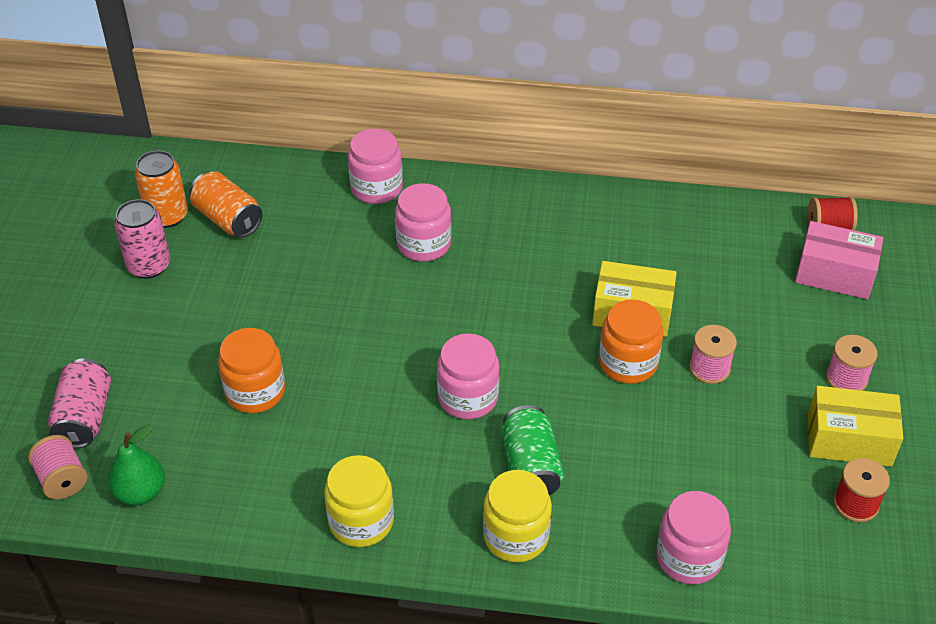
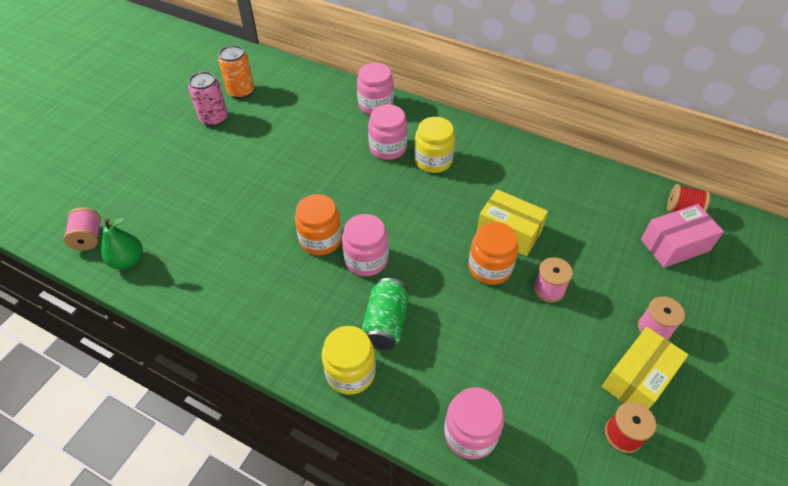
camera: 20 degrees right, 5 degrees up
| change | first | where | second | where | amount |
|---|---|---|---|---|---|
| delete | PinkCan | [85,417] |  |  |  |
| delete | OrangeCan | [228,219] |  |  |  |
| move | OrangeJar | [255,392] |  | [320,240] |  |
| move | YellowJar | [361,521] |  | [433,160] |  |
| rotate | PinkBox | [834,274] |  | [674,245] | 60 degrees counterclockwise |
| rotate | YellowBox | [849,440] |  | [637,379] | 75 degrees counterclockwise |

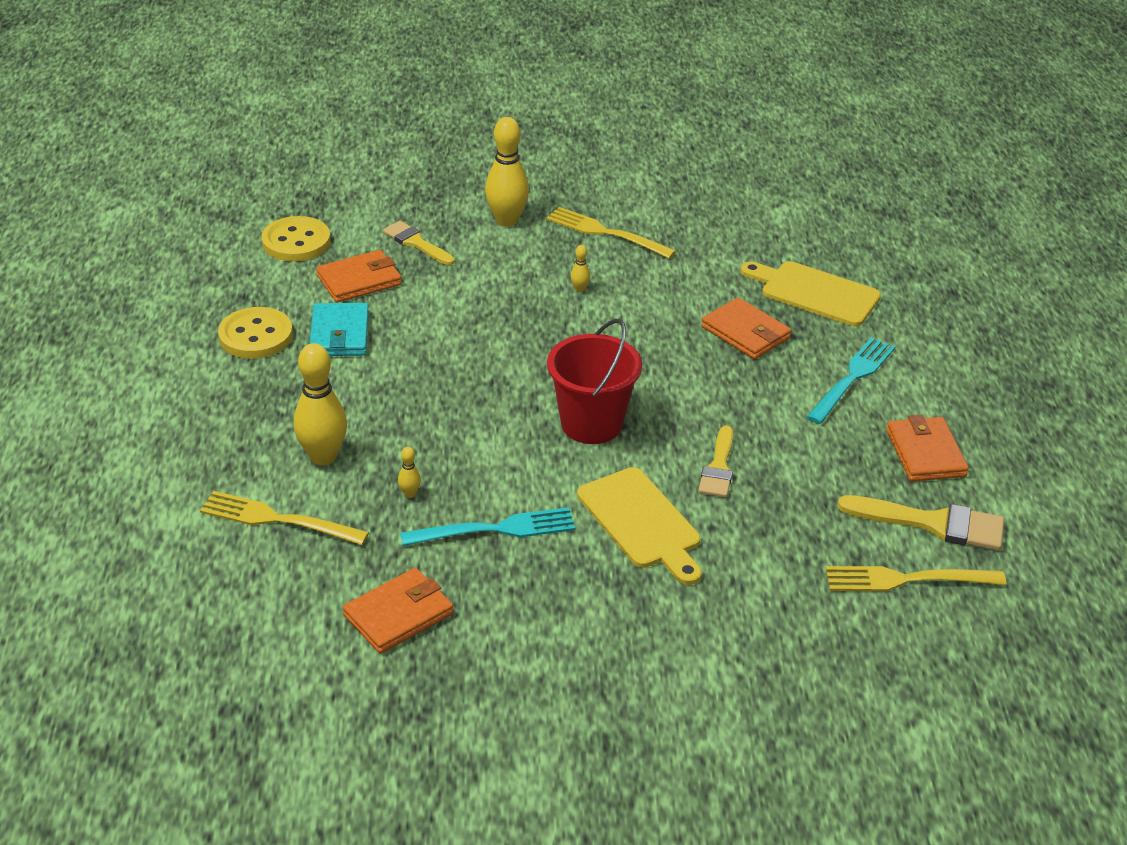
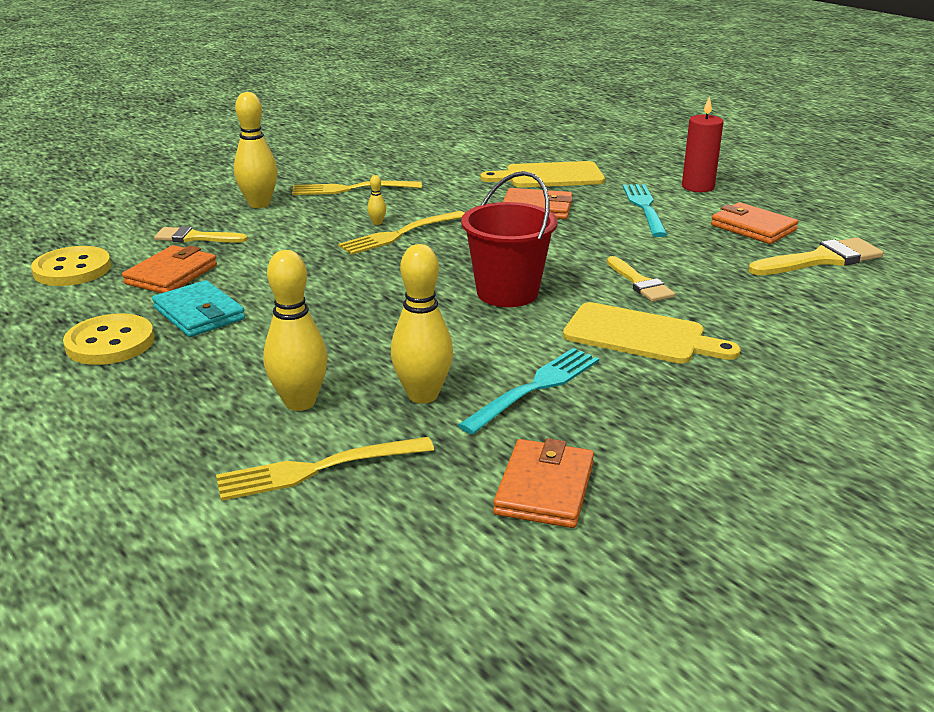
camera: 35 degrees left, 10 degrees down
| change | first | where | second | where | amount |
|---|---|---|---|---|---|
| insert |  |  | RedCandle | [698,187] |  |
| move | YellowFork | [907,579] |  | [400,234] |  |
| resize | YellowBowlingPin | [410,494] |  | [423,395] | x2.35 |

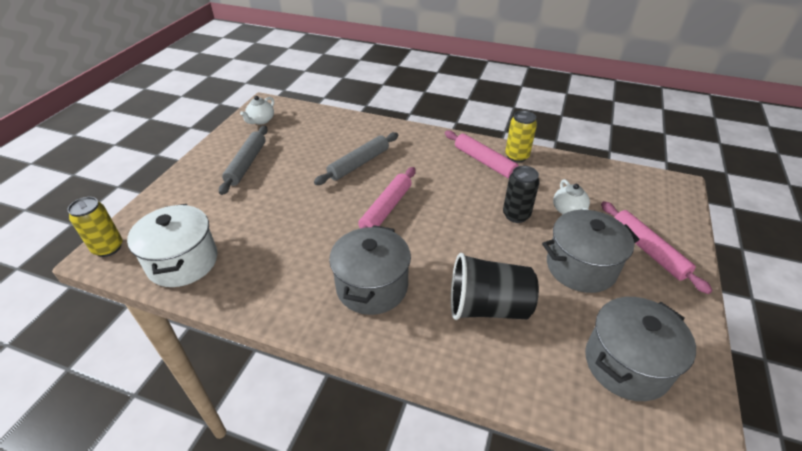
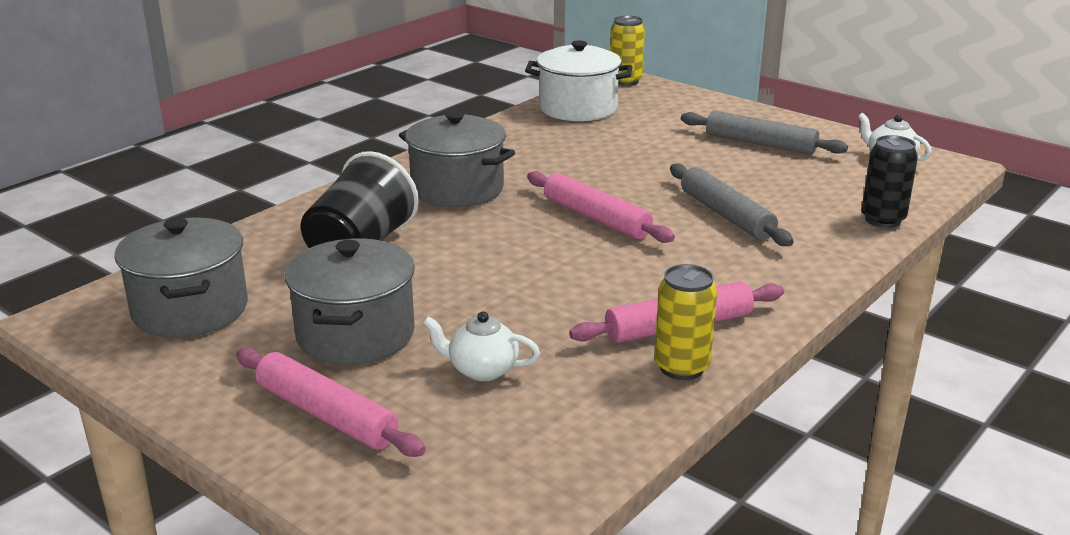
camera: 110 degrees right, 15 degrees down
| change | first | where | second | where | amount |
|---|---|---|---|---|---|
| move | BlackCan | [516,215] |  | [883,220] |  |
| rotate | PinkRollingPin | [648,250] |  | [326,414] | 45 degrees clockwise |

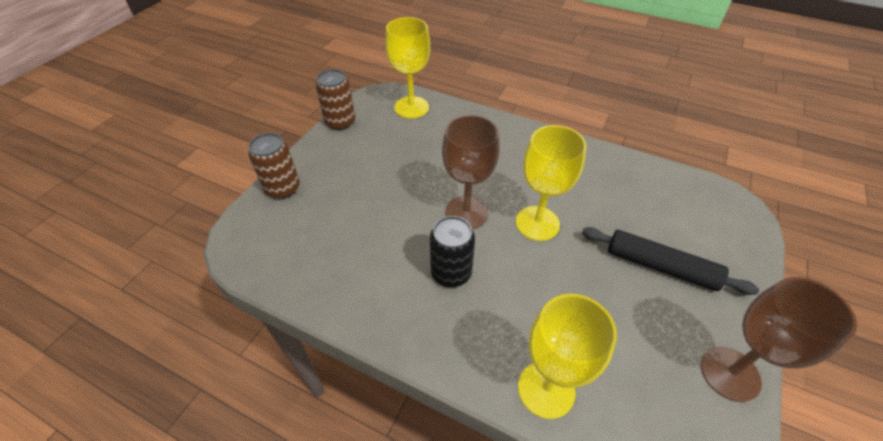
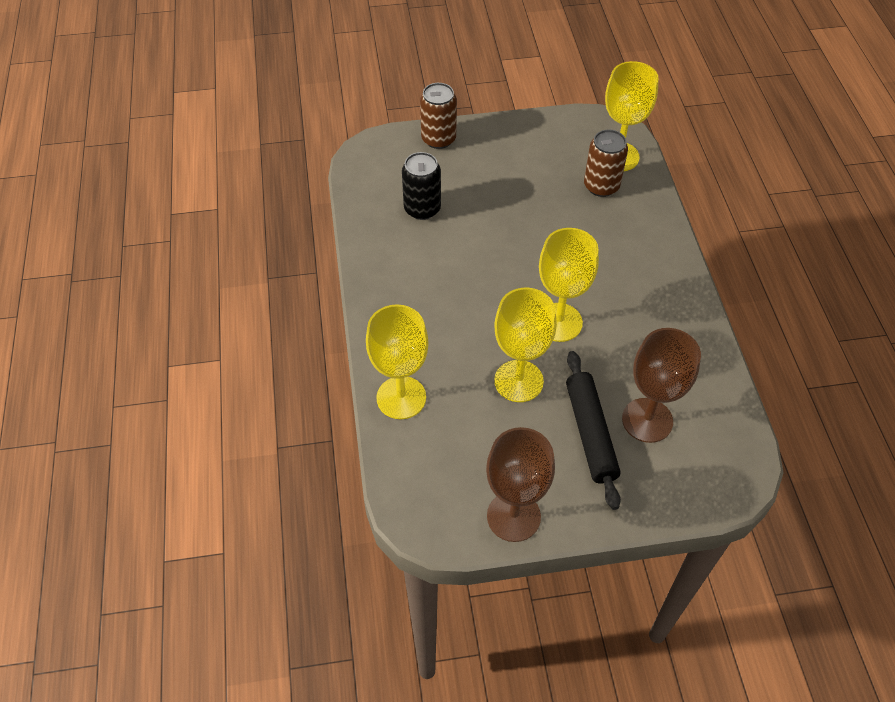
camera: 55 degrees right, 5 degrees up
| change | first | where | second | where | amount |
|---|---|---|---|---|---|
| insert |  |  | YellowGoblet | [518,381] |  |
| move | BrownCan | [340,122] |  | [601,186] |  |
| move | BlackCan | [451,273] |  | [422,209] |  |
| move | BrownGoblet | [466,212] |  | [647,420] |  |

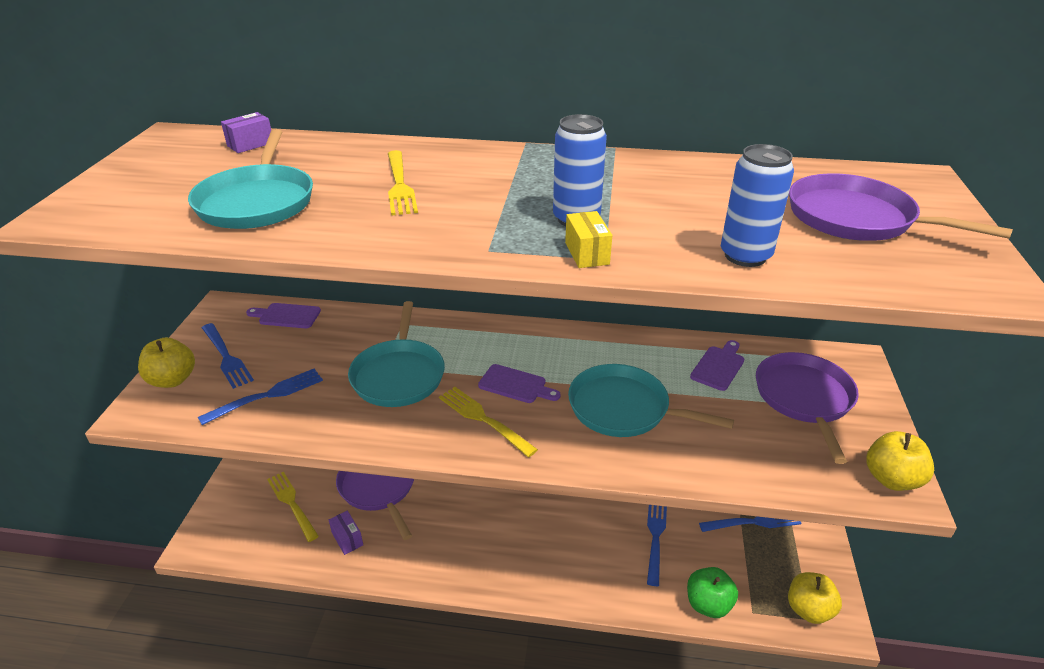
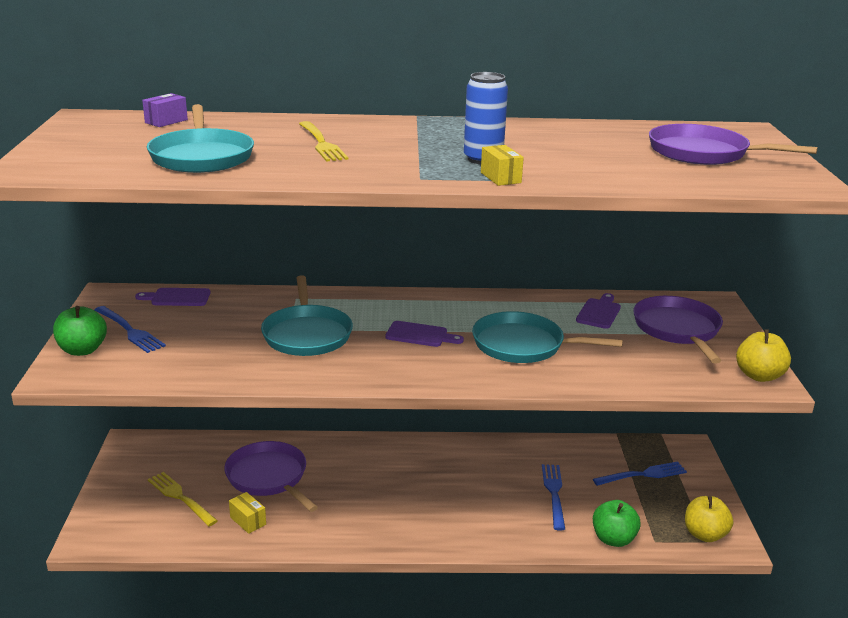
camera: 10 degrees left, 10 degrees down
| change | first | where | second | where | amount |
|---|---|---|---|---|---|
| delete | BlueFork | [268,395] |  |  |  |
| delete | YellowFork | [483,419] |  |  |  |
| delete | BlueCan | [745,256] |  |  |  |
| recolor | YellowApple | [172,380] | GreenApple | [82,350] |  |
| recolor | PurpleBox | [347,539] | YellowBox | [248,521] |  |

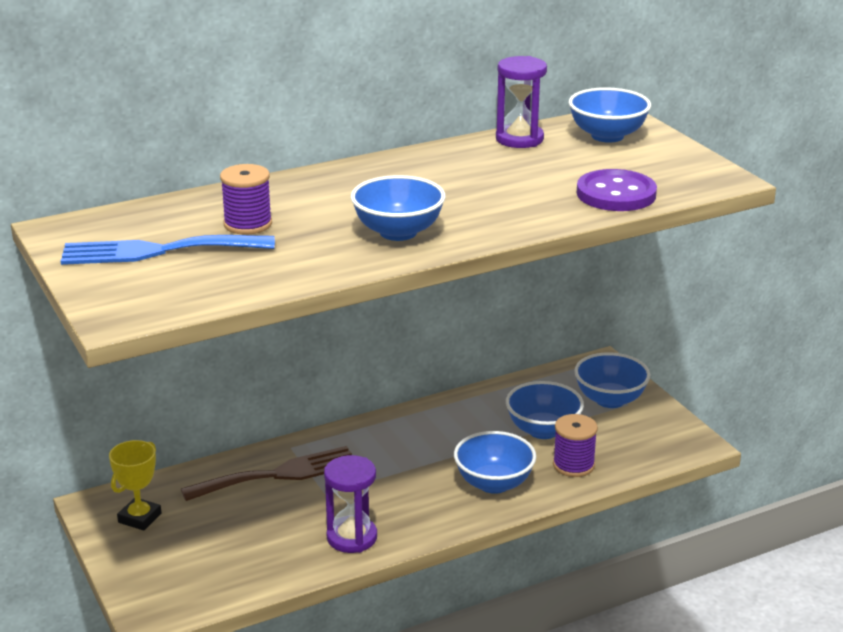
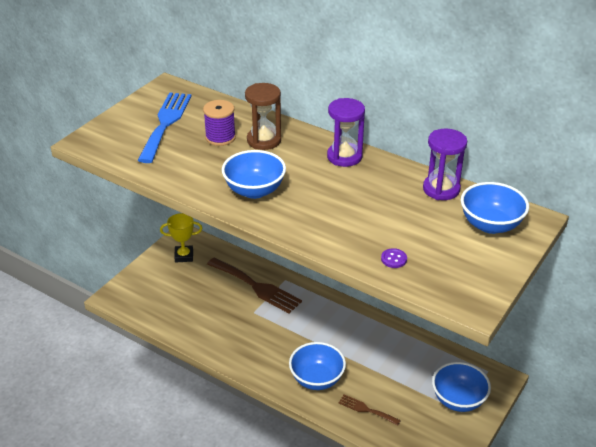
camera: 60 degrees right, 10 degrees up
| change | first | where | second | where | amount |
|---|---|---|---|---|---|
| delete | BlueBowl | [543,430] |  |  |  |
| insert |  |  | BrownHourglass | [264,140] |  |
| move | PurpleHourglass | [352,537] |  | [344,157] |  |
| replace | PurpleSpool | [573,465] | BrownFork | [366,409] |  |
| rotate | BlueFork | [158,251] |  | [165,123] | 45 degrees clockwise |
| resize | PurpleButton | [616,194] |  | [394,259] | x0.42 |

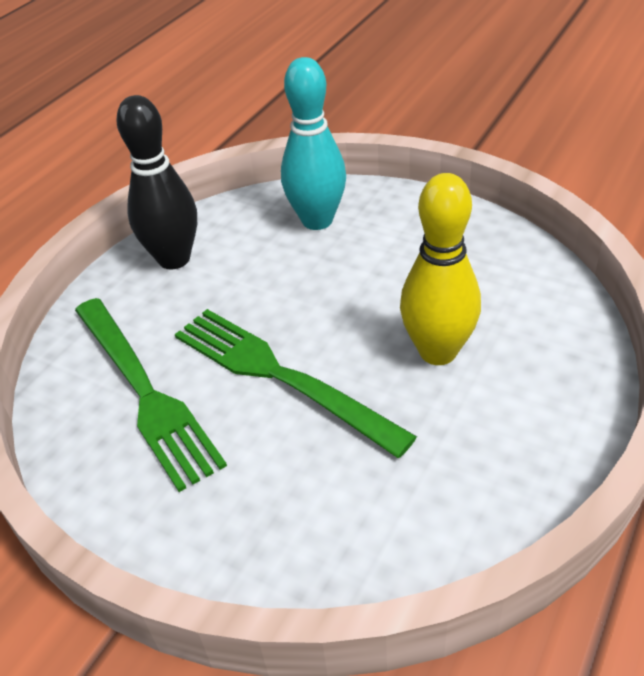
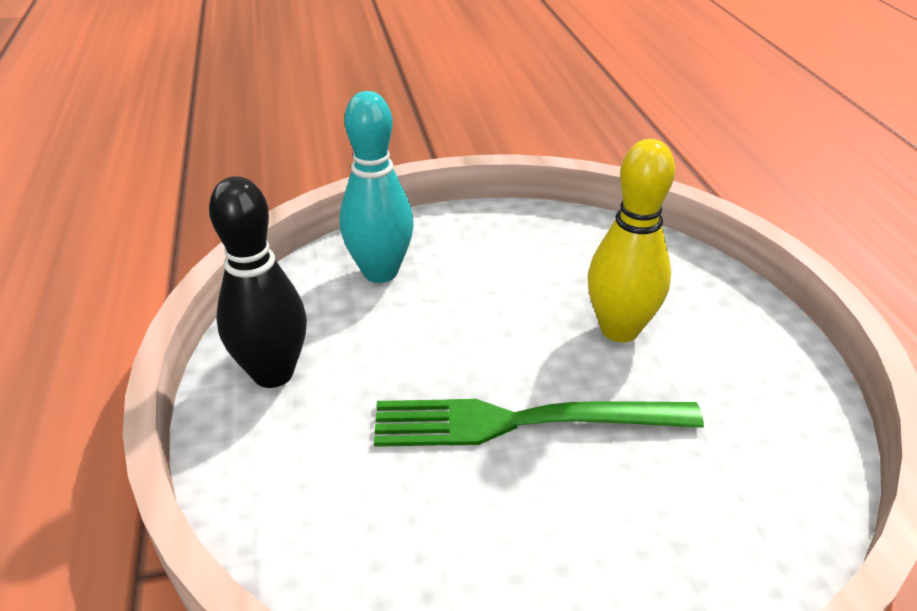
camera: 45 degrees left, 5 degrees down
| change | first | where | second | where | amount |
|---|---|---|---|---|---|
| delete | GreenFork | [145,392] |  |  |  |

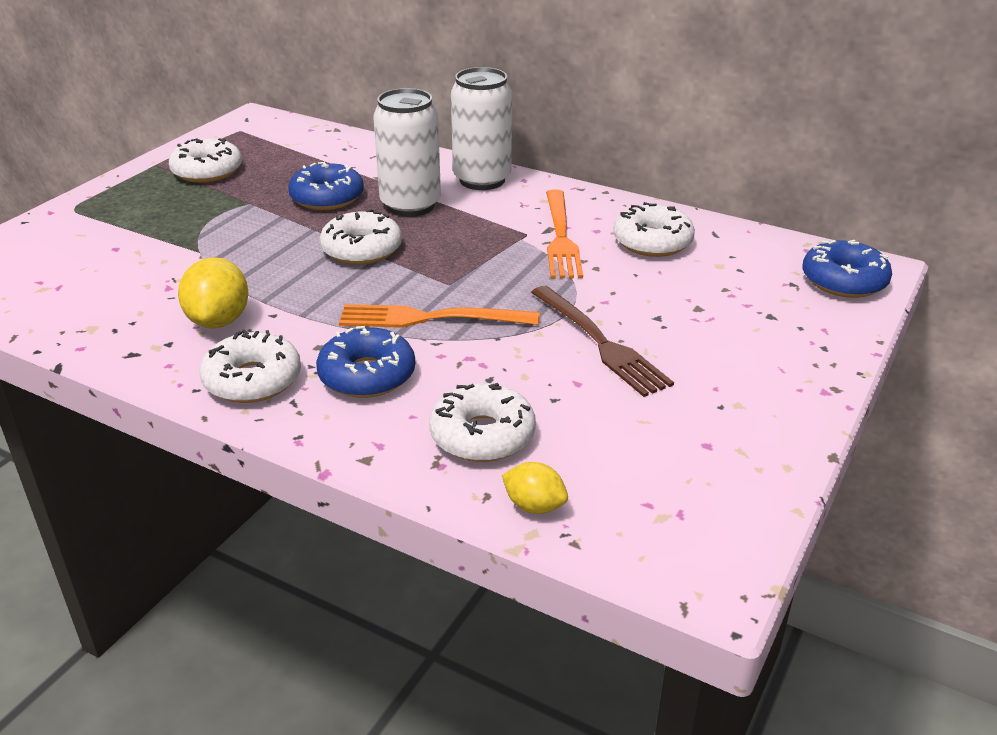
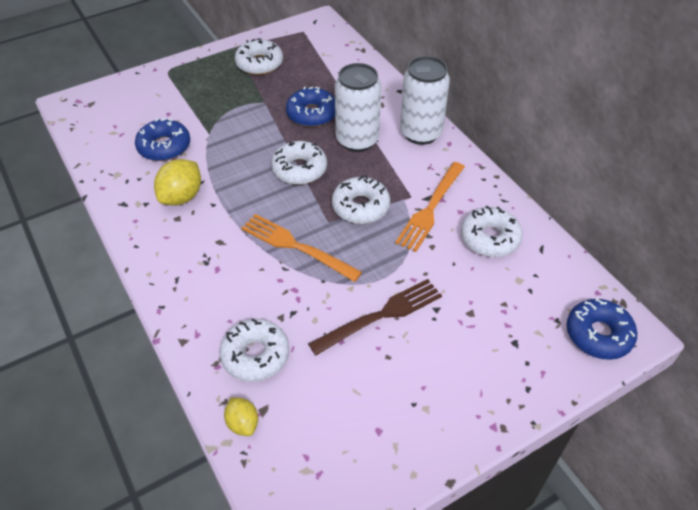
camera: 30 degrees right, 15 degrees up
| change | first | where | second | where | amount |
|---|---|---|---|---|---|
| move | WhiteDonut | [252,380] |  | [360,207] |  |
| move | BlueDonut | [367,375] |  | [164,147] |  |
| rotate | BrownFork | [601,343] |  | [381,315] | 120 degrees counterclockwise |

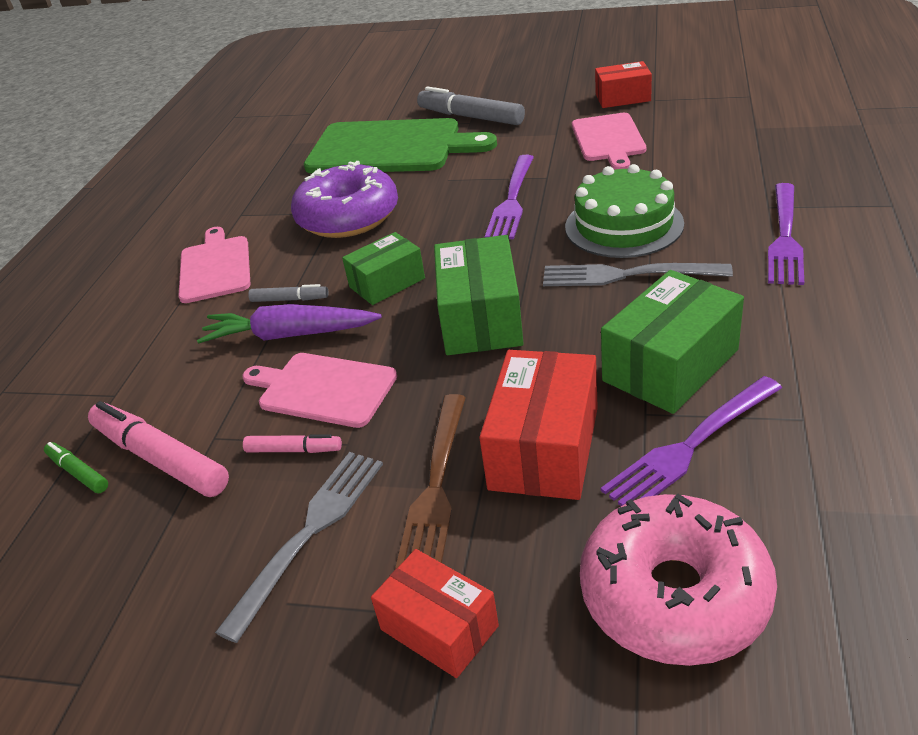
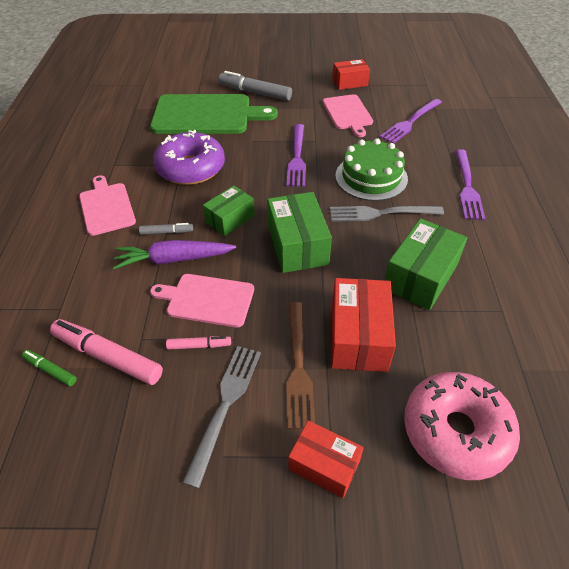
camera: 15 degrees left, 10 degrees up
| change | first | where | second | where | amount |
|---|---|---|---|---|---|
| move | PurpleFork | [691,446] |  | [410,122] |  |

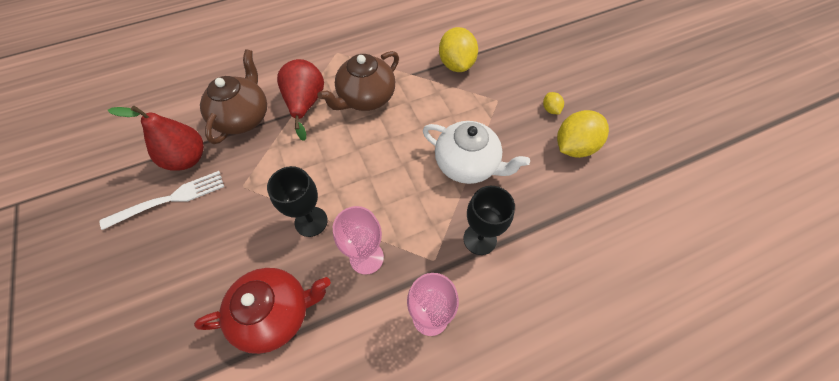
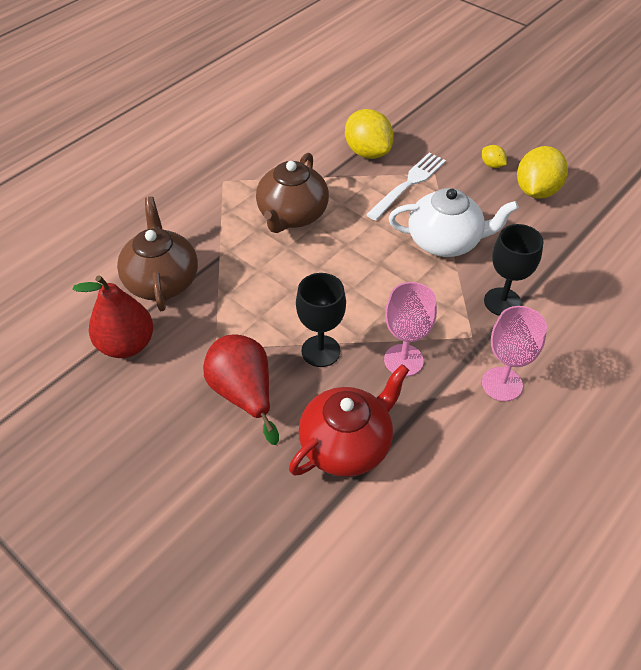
camera: 25 degrees left, 10 degrees down
| change | first | where | second | where | amount |
|---|---|---|---|---|---|
| move | WhiteFork | [170,199] |  | [408,184] |  |
| move | RedPear | [305,104] |  | [244,394] |  |

